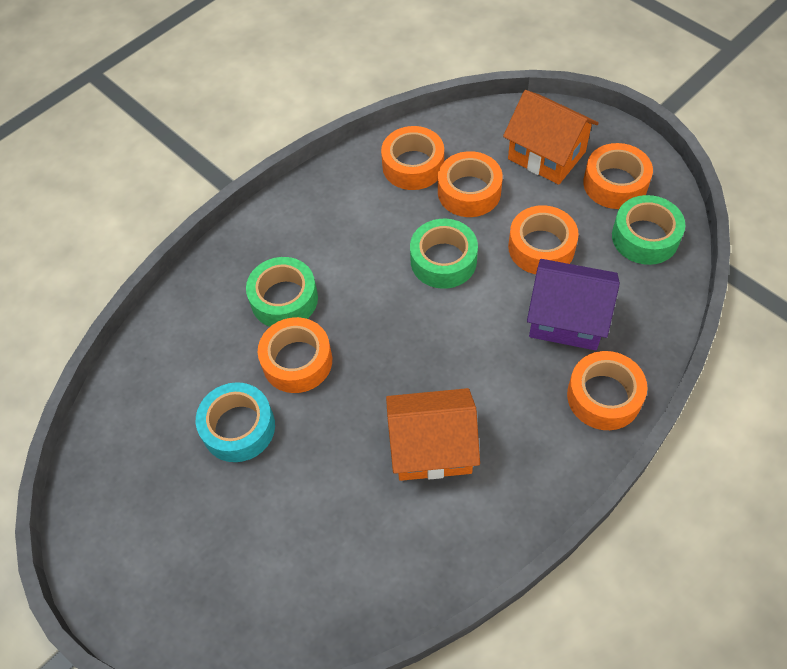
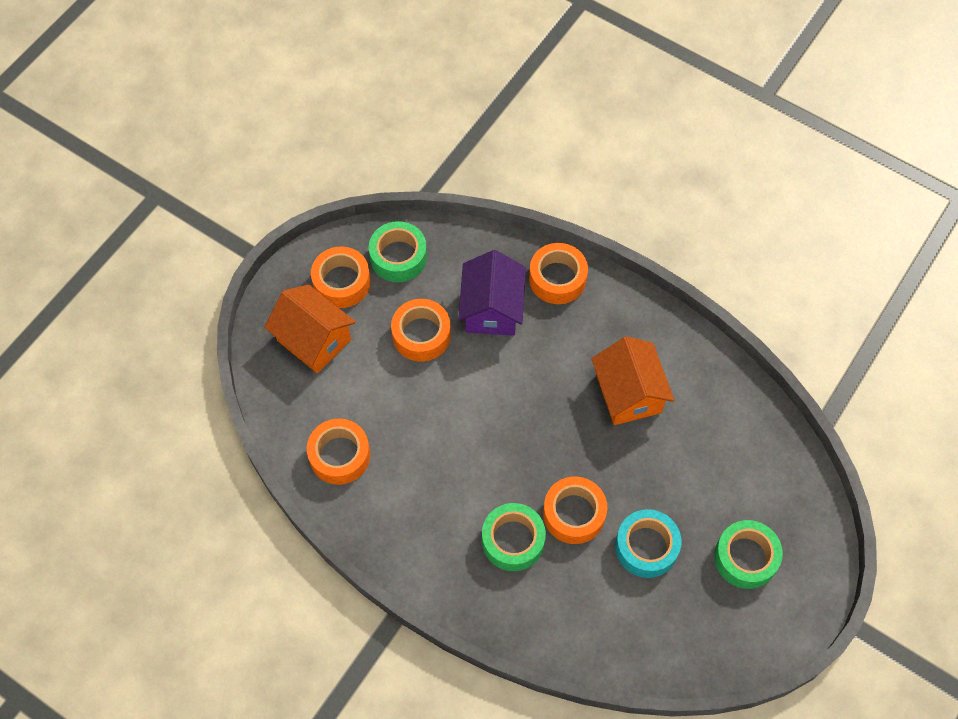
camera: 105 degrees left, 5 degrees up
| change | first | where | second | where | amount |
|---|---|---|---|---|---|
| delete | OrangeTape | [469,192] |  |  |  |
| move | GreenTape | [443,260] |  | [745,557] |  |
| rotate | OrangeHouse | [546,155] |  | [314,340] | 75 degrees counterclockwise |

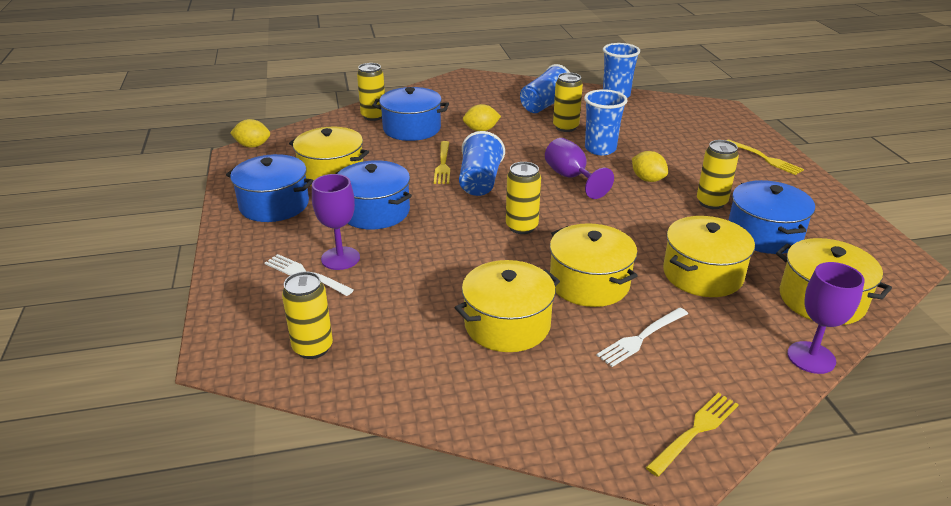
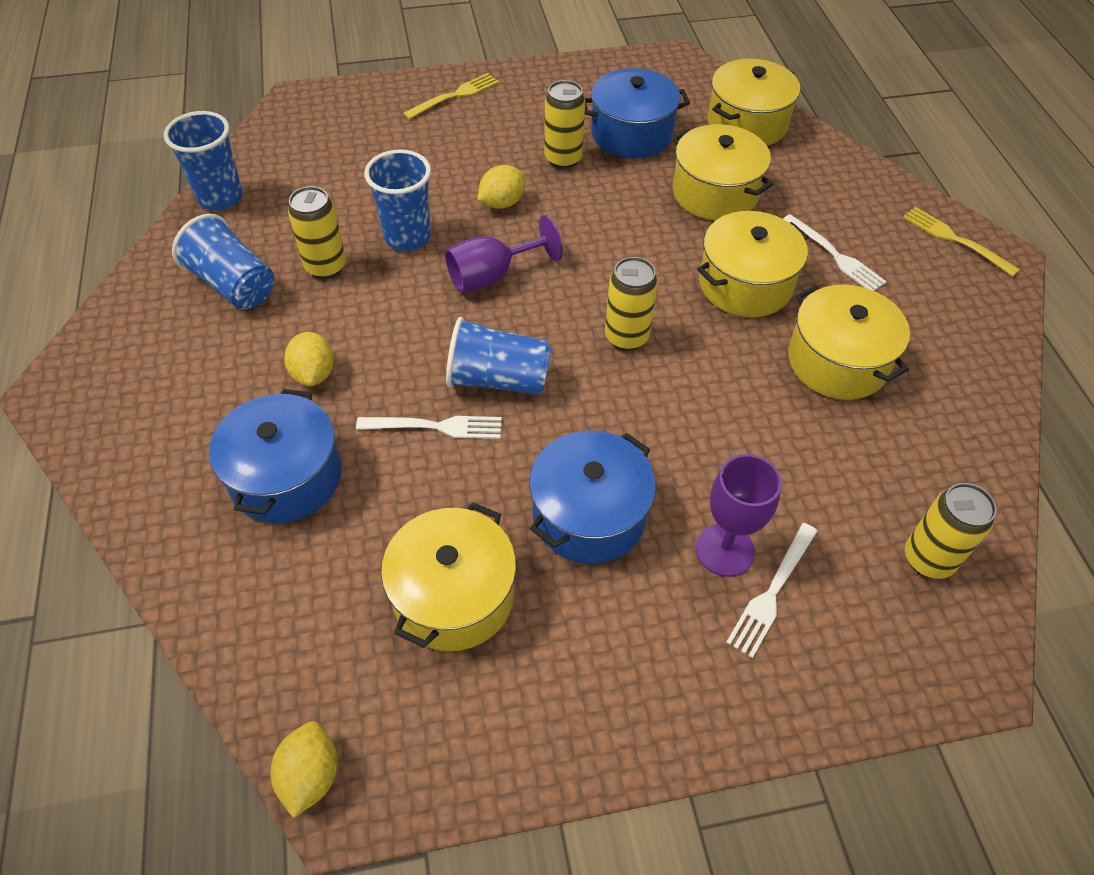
camera: 90 degrees left, 20 degrees up
| change | first | where | second | where | amount |
|---|---|---|---|---|---|
| delete | BluePot | [274,205] |  |  |  |
| delete | YellowCan | [373,116] |  |  |  |
| delete | PurpleGoblet | [811,357] |  |  |  |
| recolor | YellowFork | [443,164] | WhiteFork | [436,426] |  |

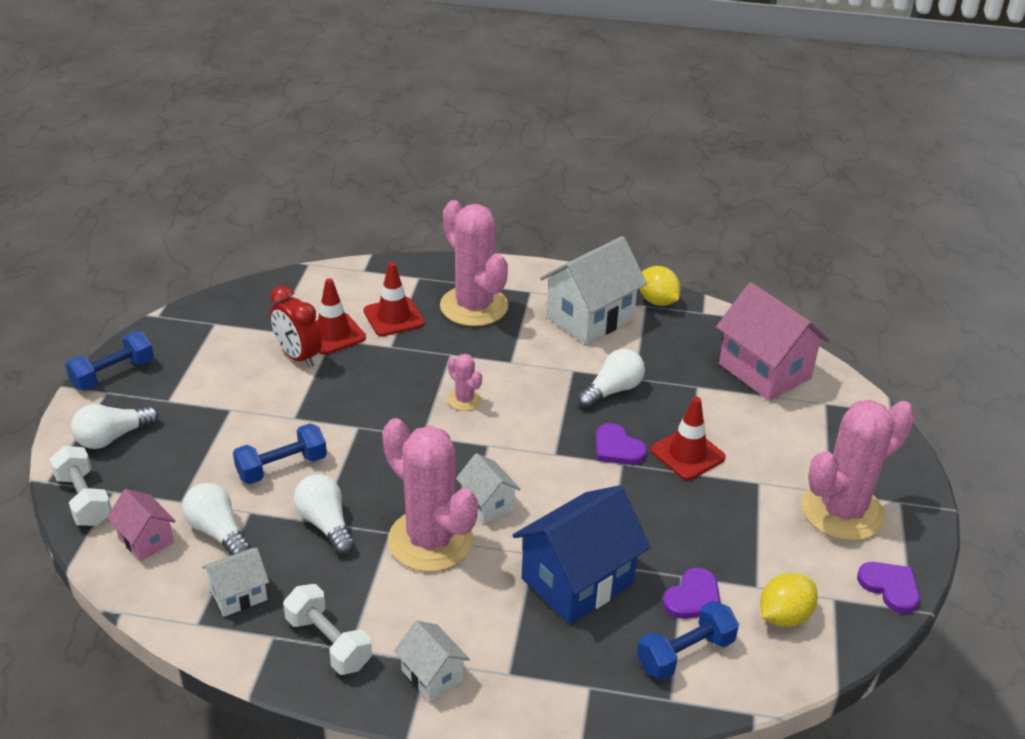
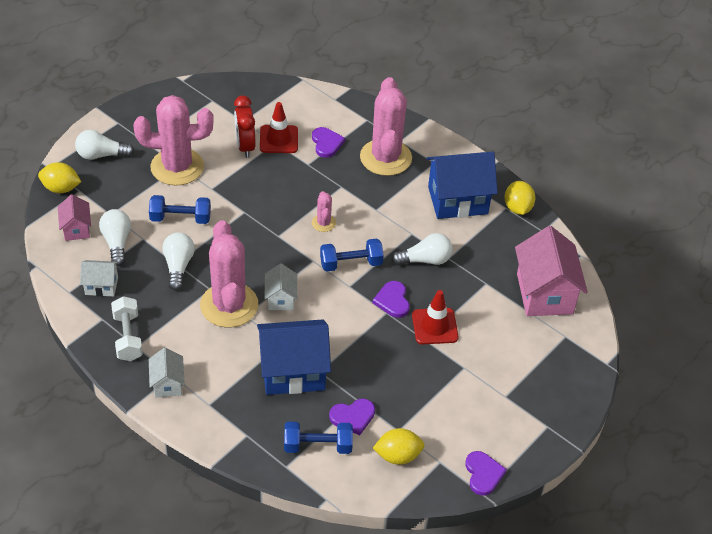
camera: 30 degrees right, 10 degrees up
| change | first | where | second | where | amount |
|---|---|---|---|---|---|
| move | BlueDumbbell | [113,374] |  | [351,264] |  |
| move | PinkCactus | [842,511] |  | [177,167] |  |
| replace | WhiteDumbbell | [84,499] | YellowLemon | [61,188] |  |
| replace | RedTrafficCone | [394,317] | PurpleHeart | [326,143] |  |
| recolor | WhiteHouse | [590,318] | BlueHouse | [457,200] |  |

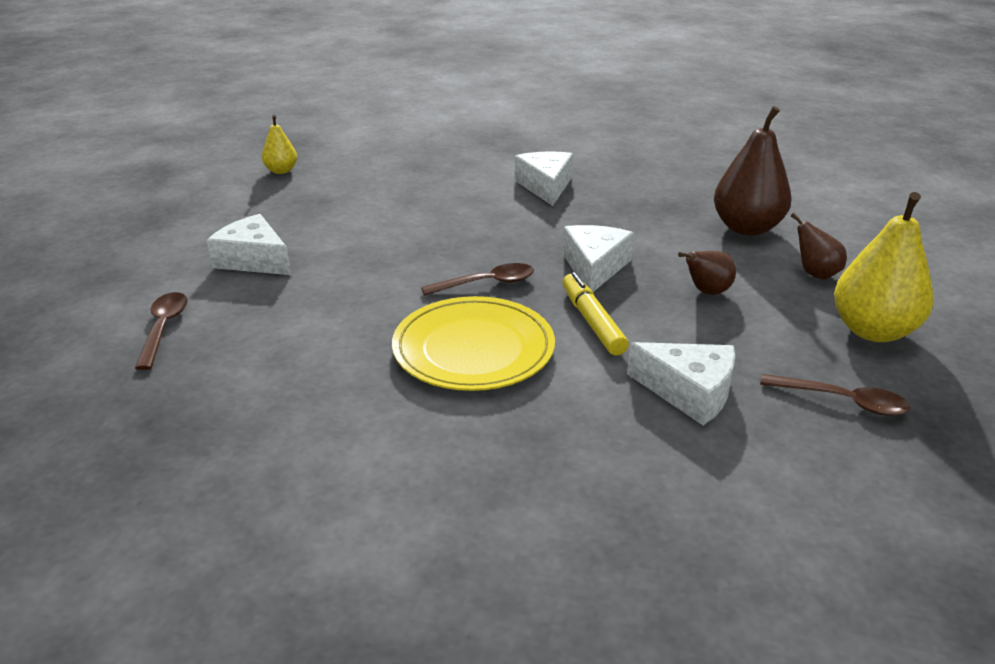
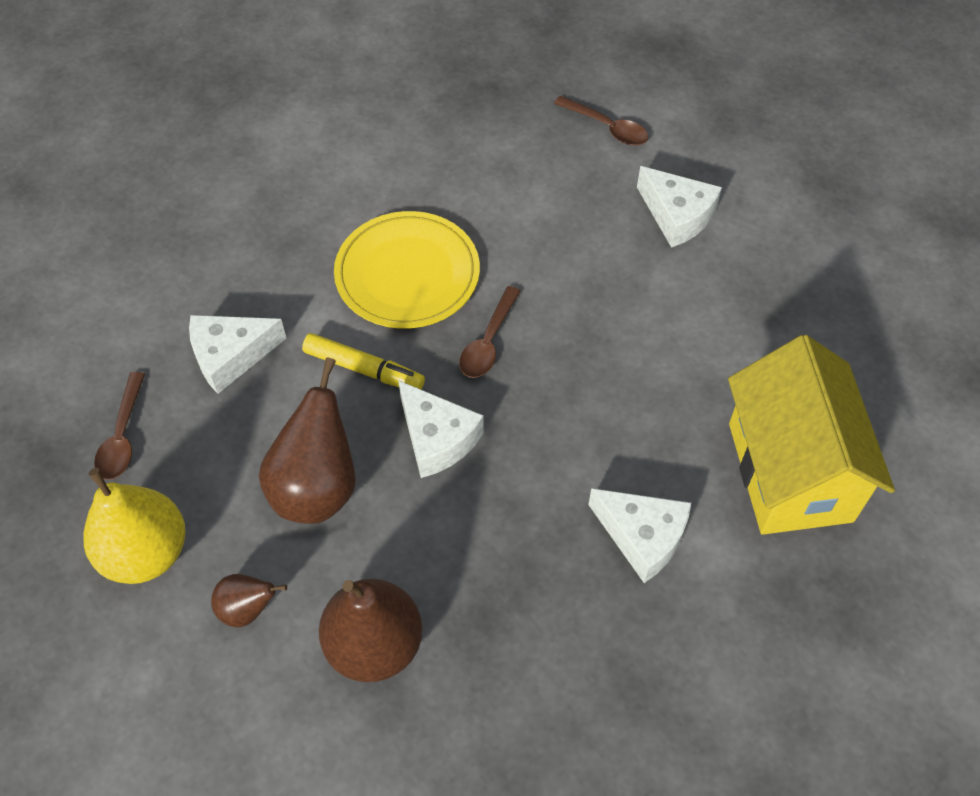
camera: 130 degrees right, 25 degrees up
| change | first | where | second | where | amount |
|---|---|---|---|---|---|
| delete | YellowPear | [281,171] |  |  |  |
| insert |  |  | YellowHouse | [789,472] |  |
| rotate | WhiteCheese | [254,260] |  | [677,215] | 60 degrees clockwise |
| rotate | BrownSpoon | [842,401] |  | [122,436] | 60 degrees counterclockwise |
| resize | BrownPear | [706,292] |  | [317,487] | x1.88 |

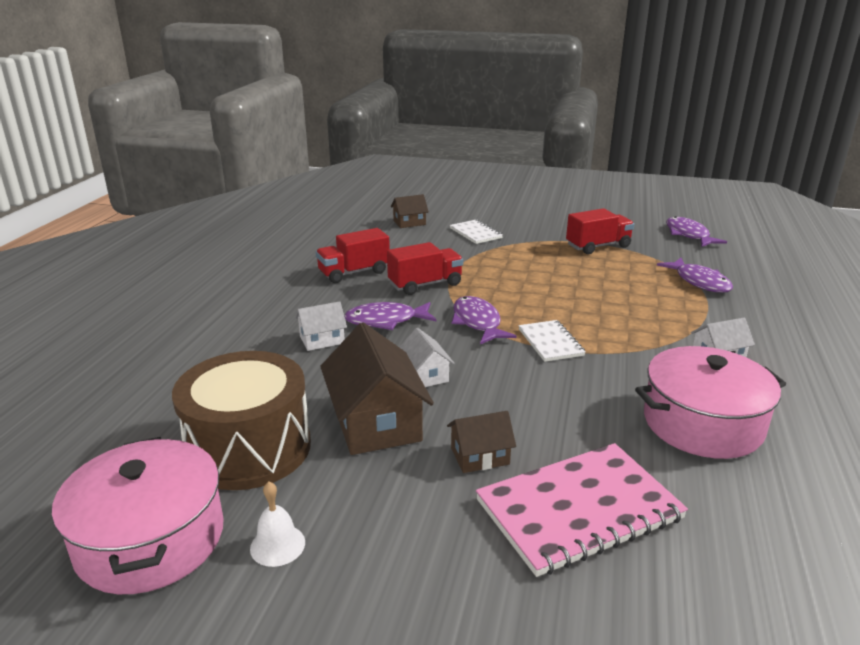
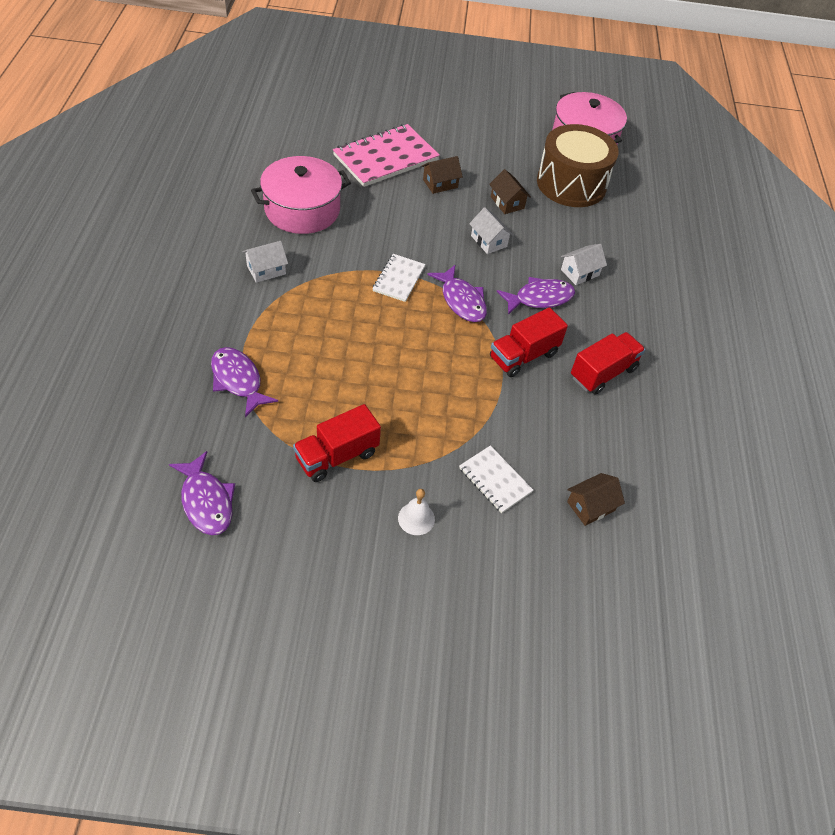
camera: 165 degrees right, 25 degrees up
| change | first | where | second | where | amount |
|---|---|---|---|---|---|
| move | WhiteBell | [277,545] |  | [416,518] |  |
| rotate | WhiteNotebook | [550,342] |  | [399,279] | 45 degrees clockwise |
| resize | BrownHouse | [376,422] |  | [507,202] | x0.53 |

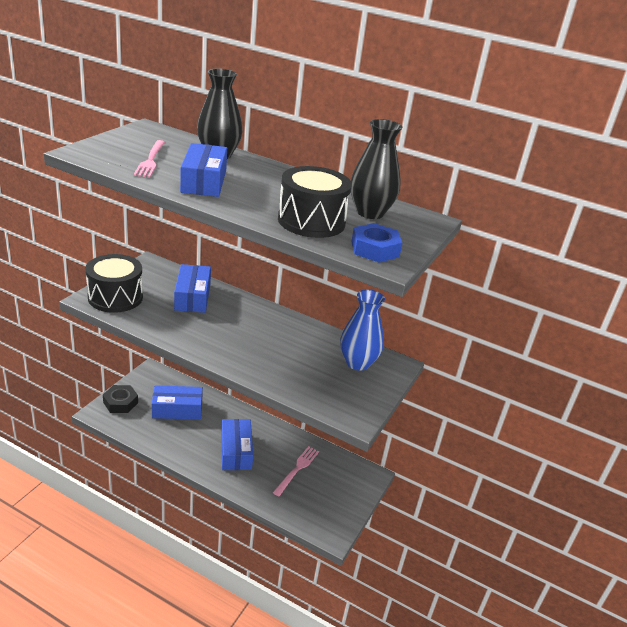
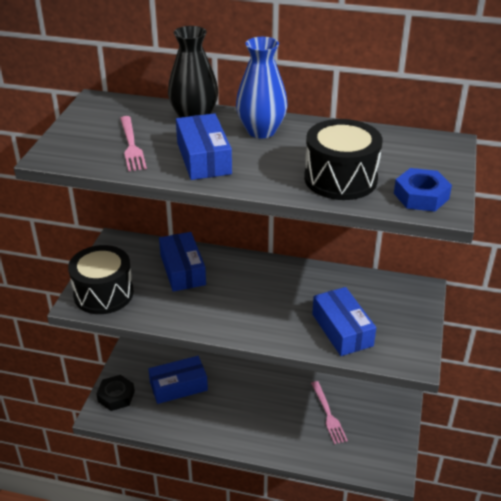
camera: 10 degrees left, 5 degrees up
| change | first | where | second | where | amount |
|---|---|---|---|---|---|
| delete | BlackVase | [370,213] |  |  |  |
| move | BlueBox | [236,451] |  | [342,330] |  |
| move | BlueVase | [357,363] |  | [261,131] |  |
| rotate | PinkFork | [297,469] |  | [328,415] | 150 degrees clockwise |

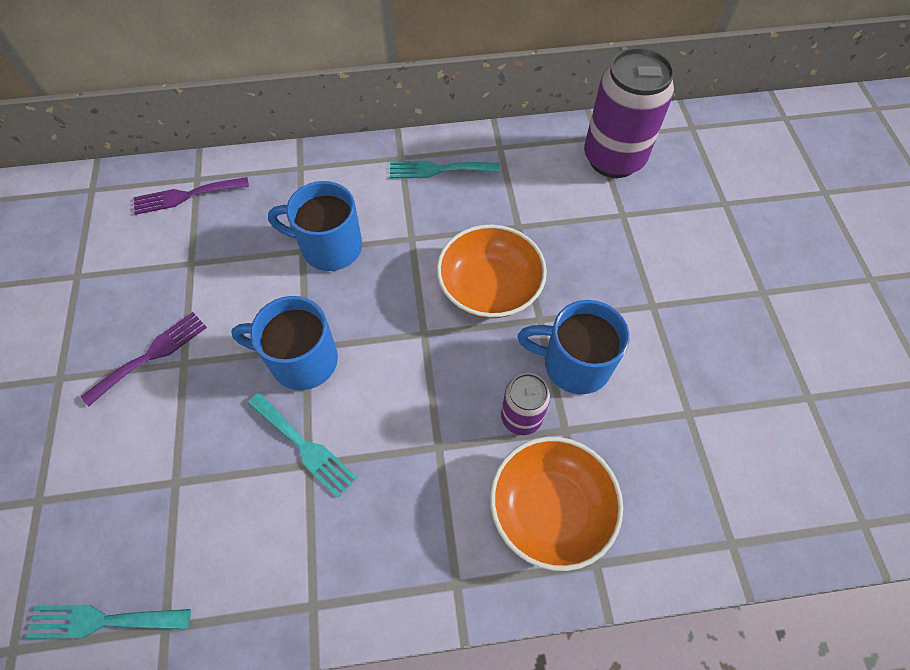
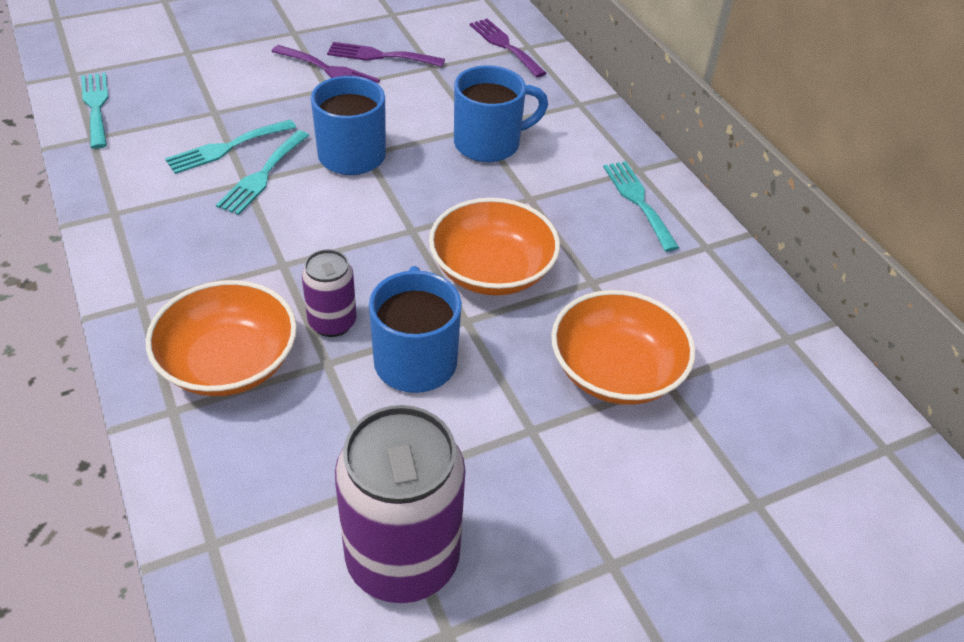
camera: 70 degrees right, 15 degrees down
| change | first | where | second | where | amount |
|---|---|---|---|---|---|
| insert |  |  | TurquoiseFork | [226,148] |  |
| insert |  |  | PurpleFork | [380,56] |  |
| insert |  |  | OrangeBowl | [616,371] |  |
| move | PurpleCan | [613,159] |  | [402,559] |  |
| rotate | BlueMug | [329,247] |  | [489,144] | 75 degrees clockwise |

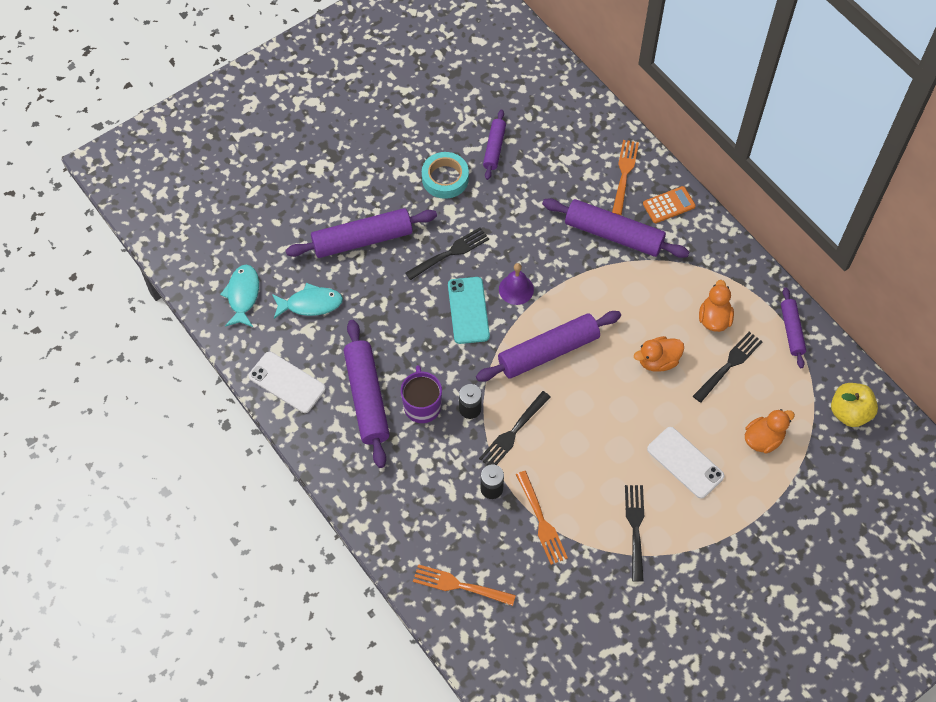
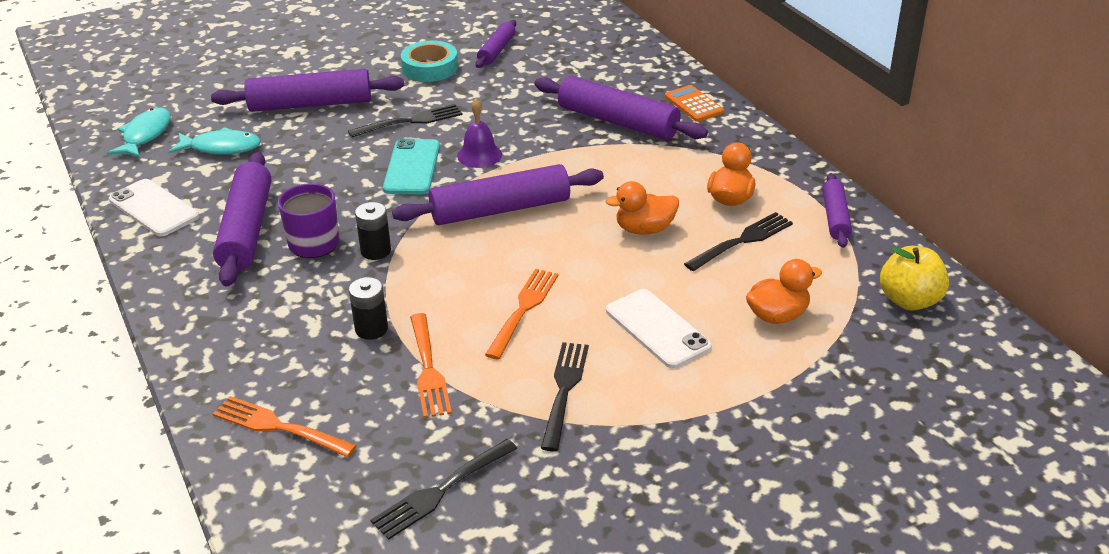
camera: 10 degrees right, 25 degrees down
| change | first | where | second | where | amount |
|---|---|---|---|---|---|
| move | BlackFork | [513,431] |  | [442,490] |  |
| move | OrangeFork | [624,175] |  | [523,310] |  |
| rotate | OrangeCalculator | [669,205] |  | [693,104] | 105 degrees counterclockwise |

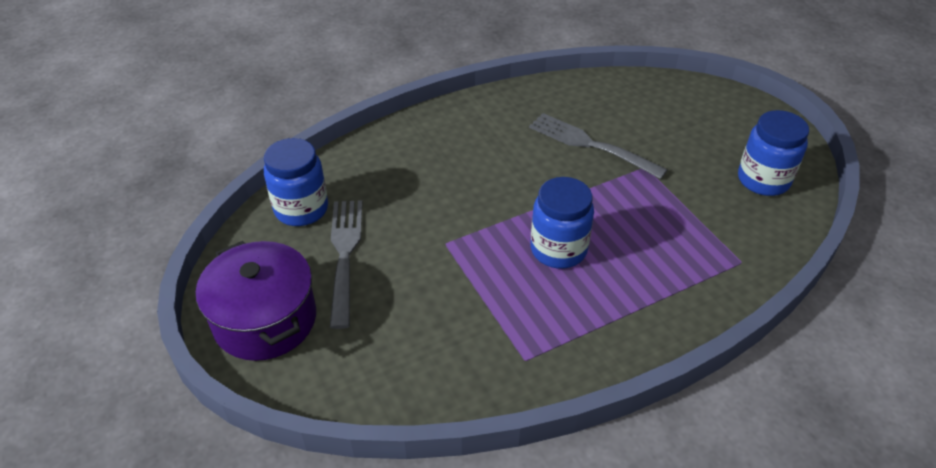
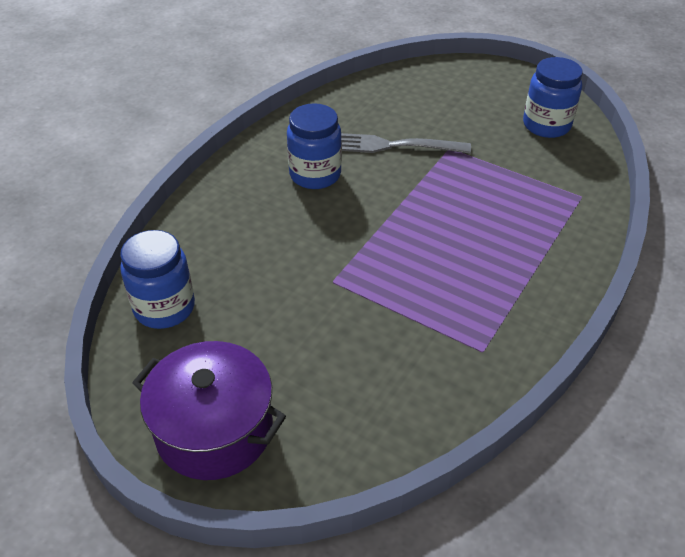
camera: 30 degrees left, 0 degrees up
| change | first | where | second | where | amount |
|---|---|---|---|---|---|
| delete | GreyFork | [345,256] |  |  |  |
| move | BlueJar | [558,249] |  | [315,175] |  |

